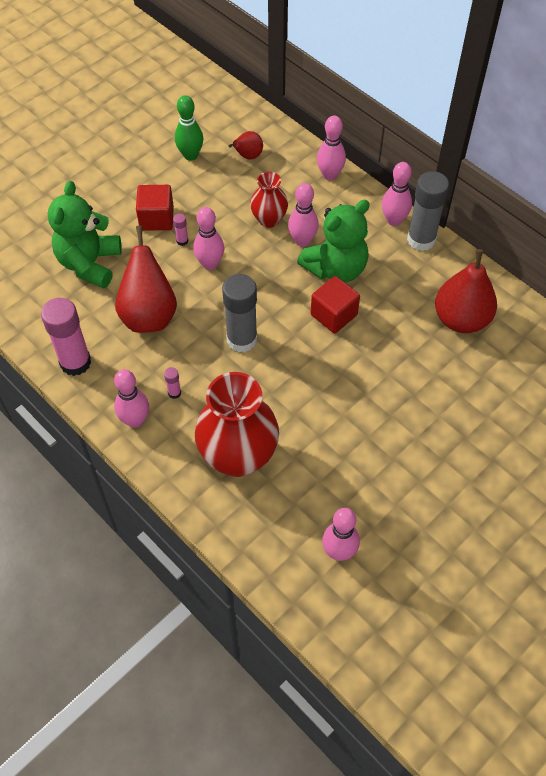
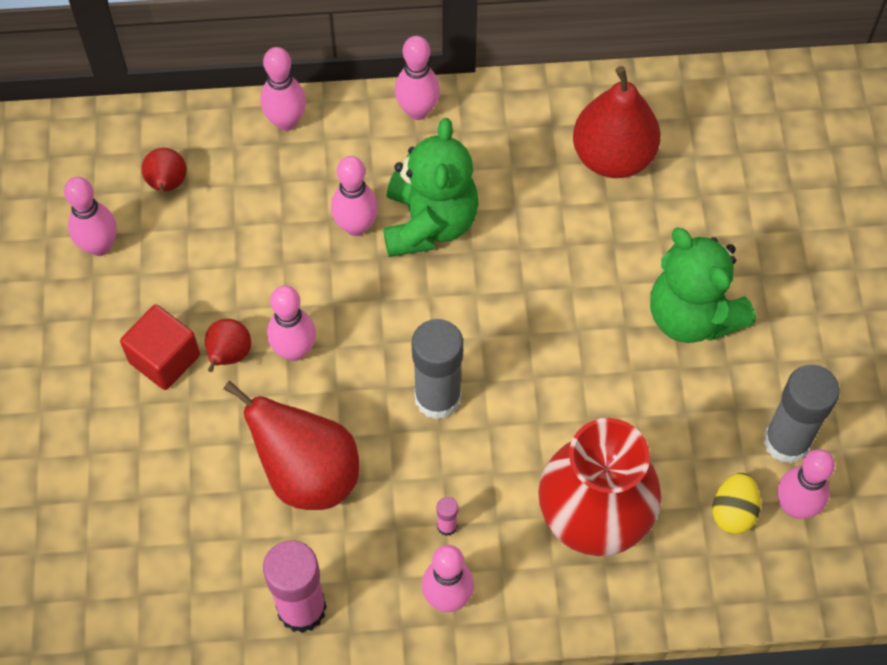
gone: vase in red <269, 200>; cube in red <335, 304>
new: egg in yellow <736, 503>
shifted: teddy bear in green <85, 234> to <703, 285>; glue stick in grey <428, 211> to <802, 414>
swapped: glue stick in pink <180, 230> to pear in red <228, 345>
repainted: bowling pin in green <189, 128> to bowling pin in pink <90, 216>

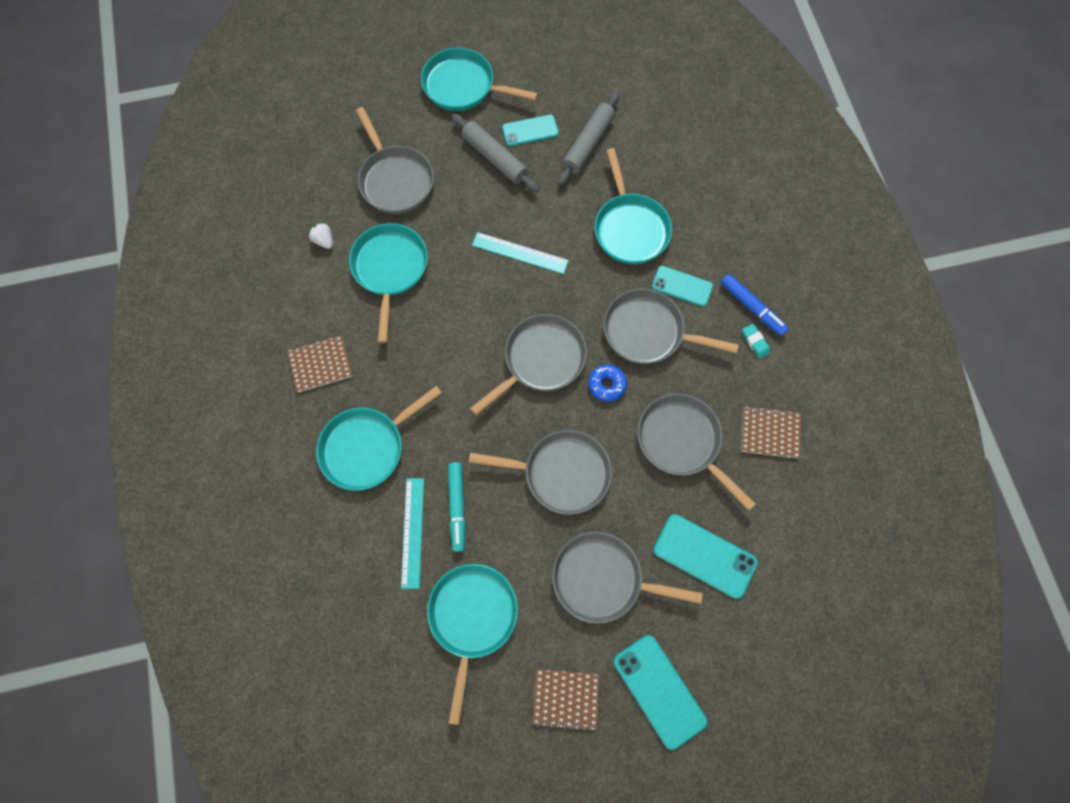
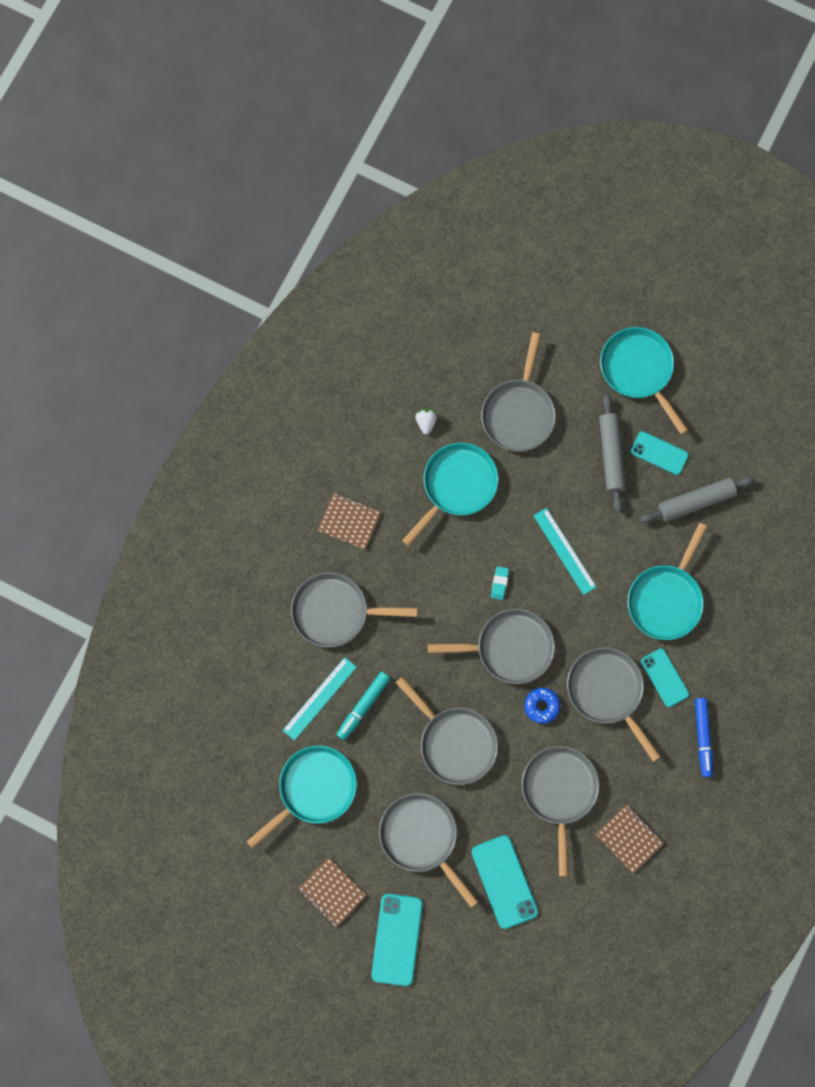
shifted: eraser in turquoise <756, 341> to <500, 583>
repainted: pan in turquoise <379, 438> to pan in grey <354, 609>

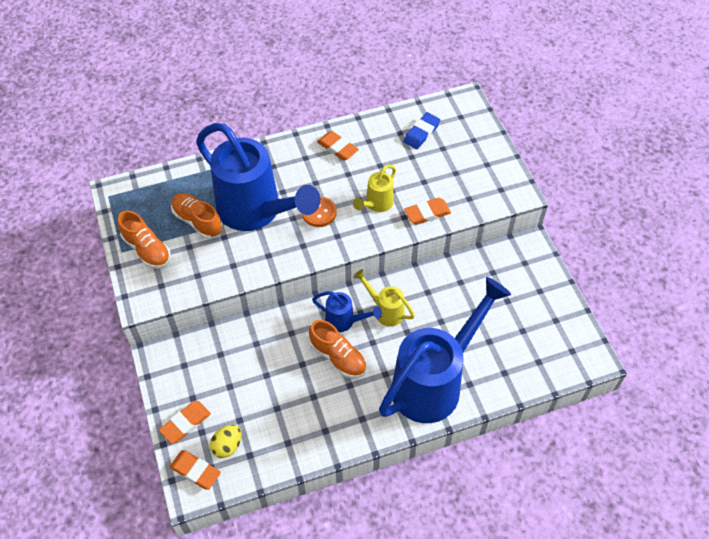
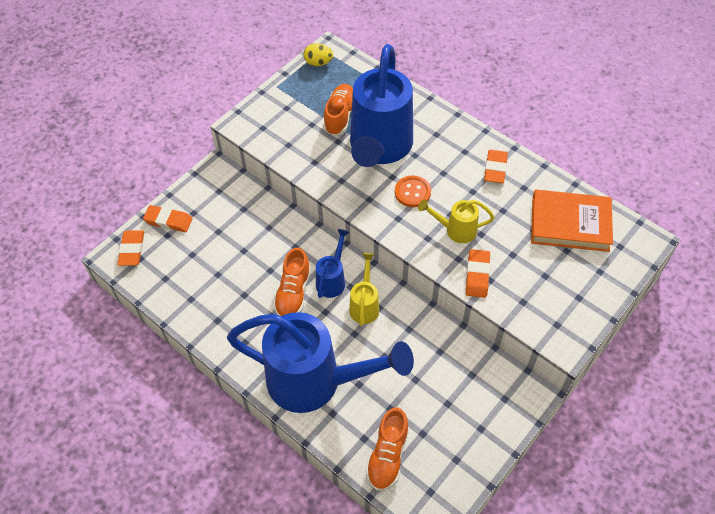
shifted: shoe in orange <144, 239> to <387, 449>; egg in yellow <226, 441> to <318, 54>
swapped: eraser in blue <421, 130> to book in orange <572, 221>
rotated: watering can in blue <347, 311> = <332, 263> 150 degrees counterclockwise; eraser in orange <427, 211> = <478, 273> 60 degrees clockwise

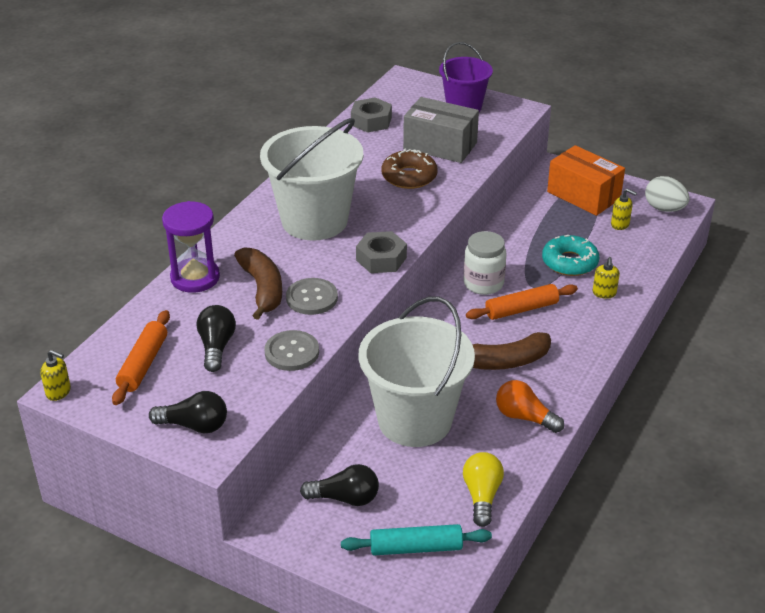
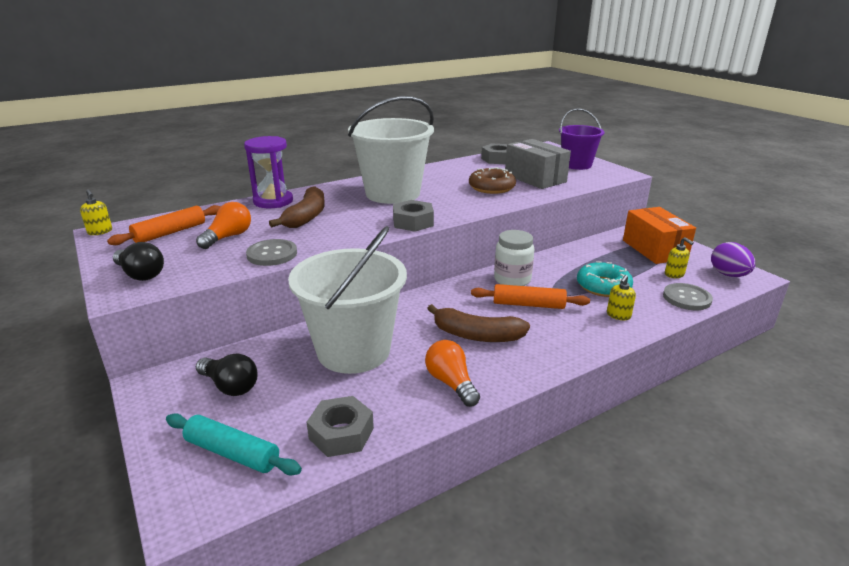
shifted: button in grey <312, 296> to <688, 296>
swapped: light bulb in yellow <483, 489> to nut in grey <340, 426>
repainted: light bulb in black <216, 338> to light bulb in orange <223, 225>; egg in white <667, 194> to egg in purple <733, 259>

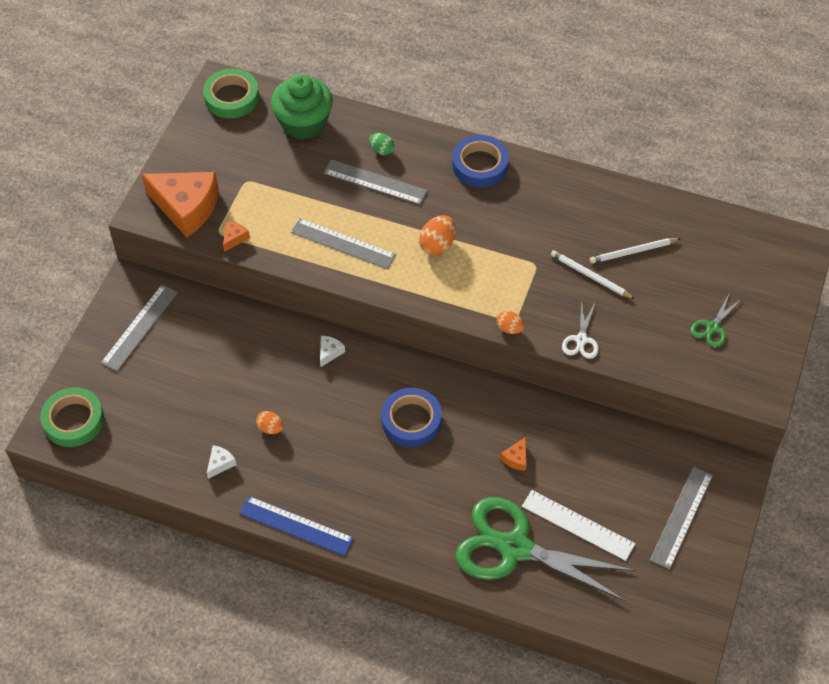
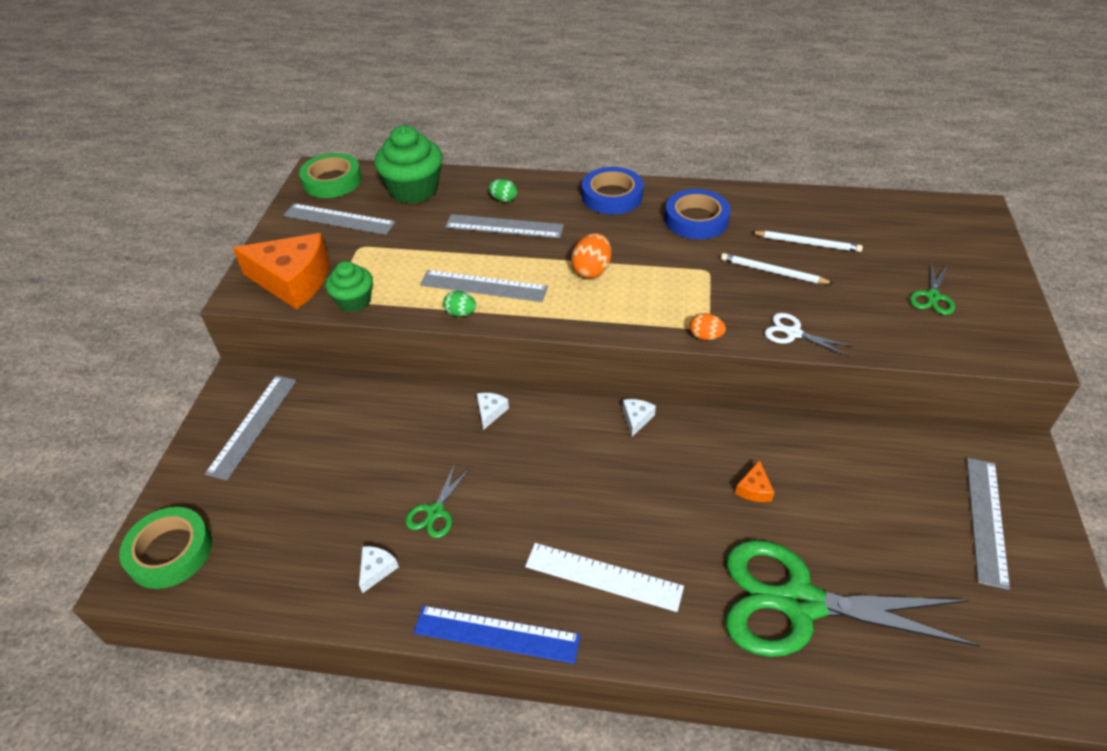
new: ruler in grey <339, 219>; egg in green <459, 304>; cheese in white <639, 418>
shifted: tape in blue <411, 417> to <698, 214>; ruler in white <578, 525> to <604, 577>
swapped: cheese in orange <236, 236> to cupcake in green <349, 286>; egg in orange <269, 422> to scissors in green <438, 500>
rotated: scissors in white <580, 329> = <809, 335> 120 degrees clockwise; pencil in white <635, 251> = <807, 241> 135 degrees counterclockwise

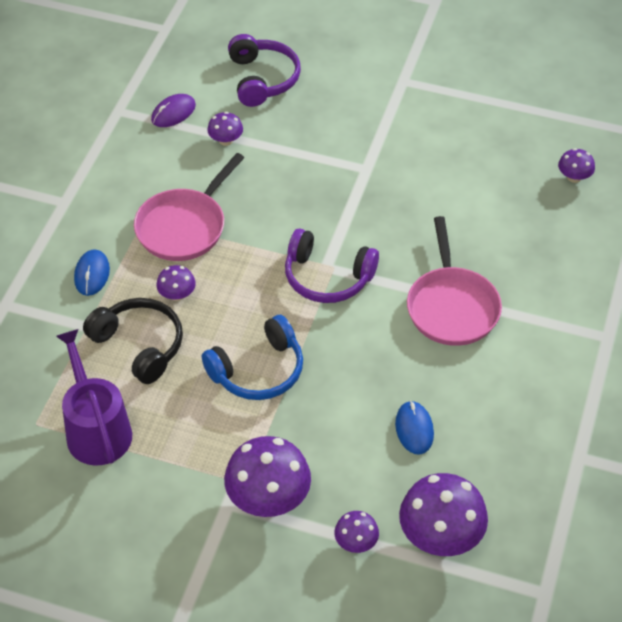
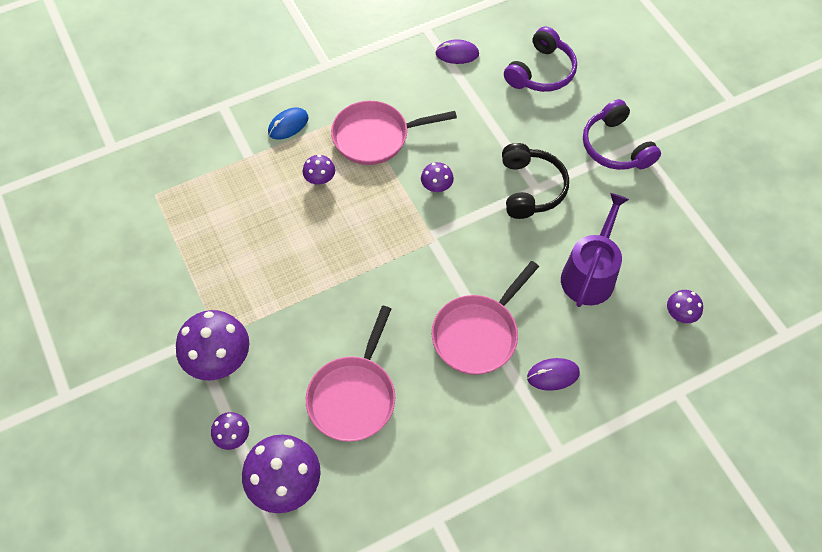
gone: headphones in blue <252, 357>
new: mouse in purple <553, 374>
shifted: watering can in purple <94, 397> to <595, 250>; headphones in black <133, 341> to <535, 181>; mushroom in purple <225, 129> to <437, 177>; headphones in purple <332, 265> to <622, 134>
swapped: mouse in blue <414, 427> to pan in pink <350, 374>

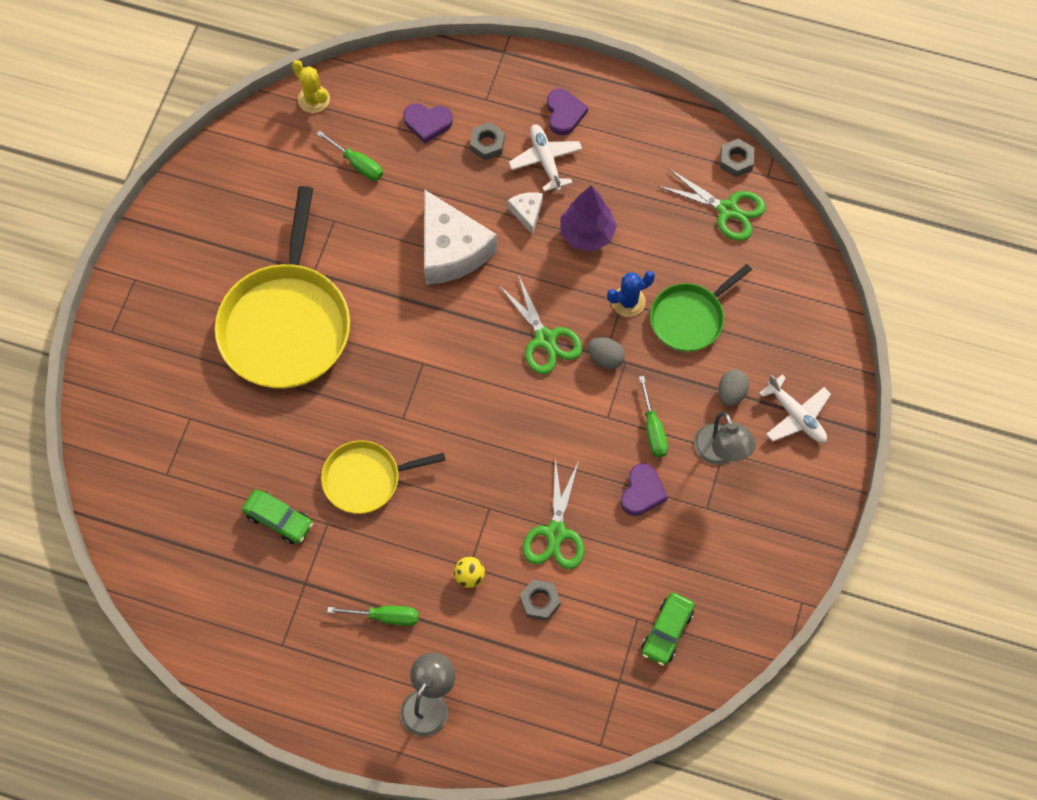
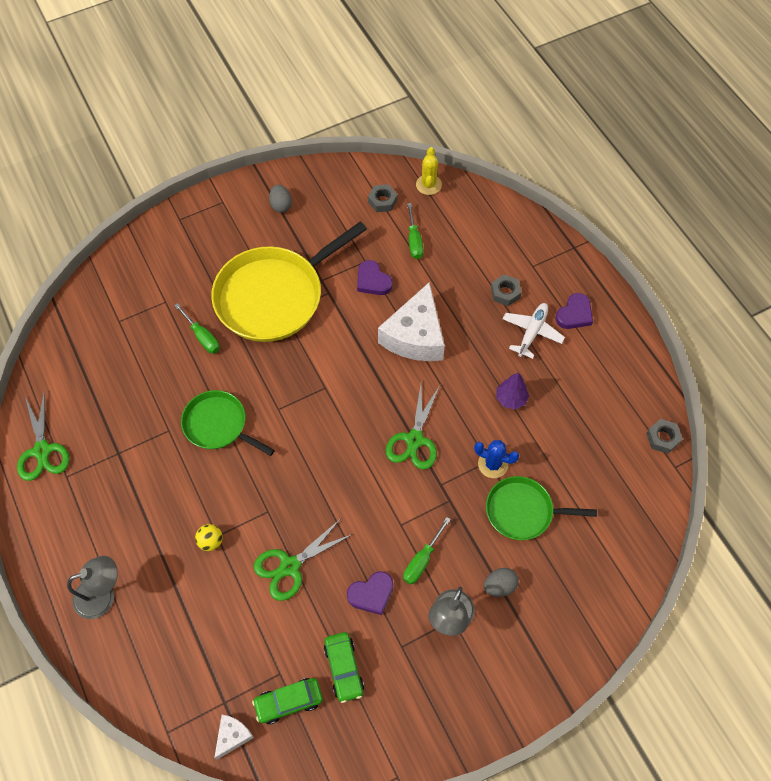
gone: plane in white <795, 408>
shifted: car in green <277, 516> to <344, 667>; screwdriver in green <373, 616> to <197, 328>; heart in purple <428, 123> to <374, 277>; cheese in white <525, 213> to <234, 737>; nut in grey <540, 600> to <383, 198>; egg in grey <606, 353> to <280, 199>; scissors in green <712, 204> to <43, 435>
repainted: pan in yellow <383, 477> to pan in green <228, 423>
scaled: tree in purple <588, 218> = <512, 391> x0.67

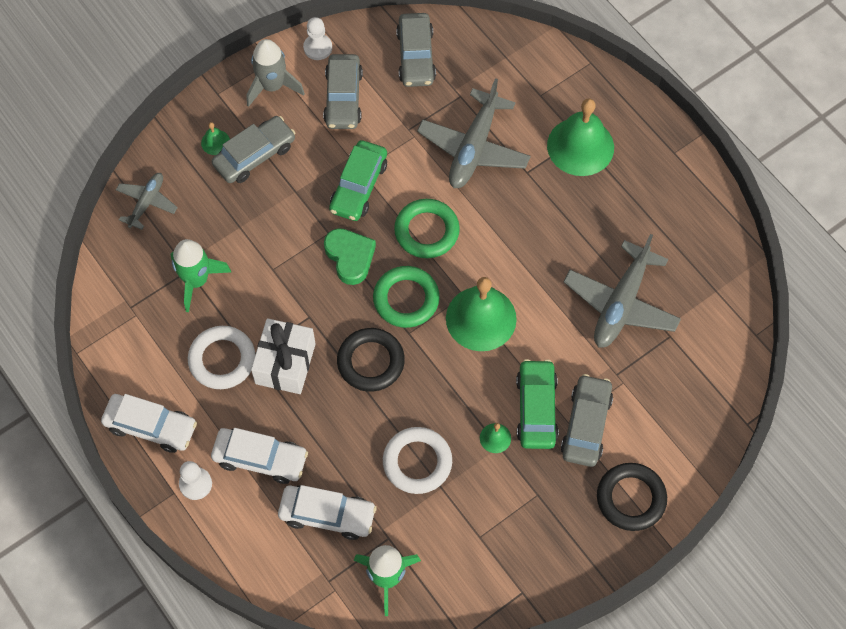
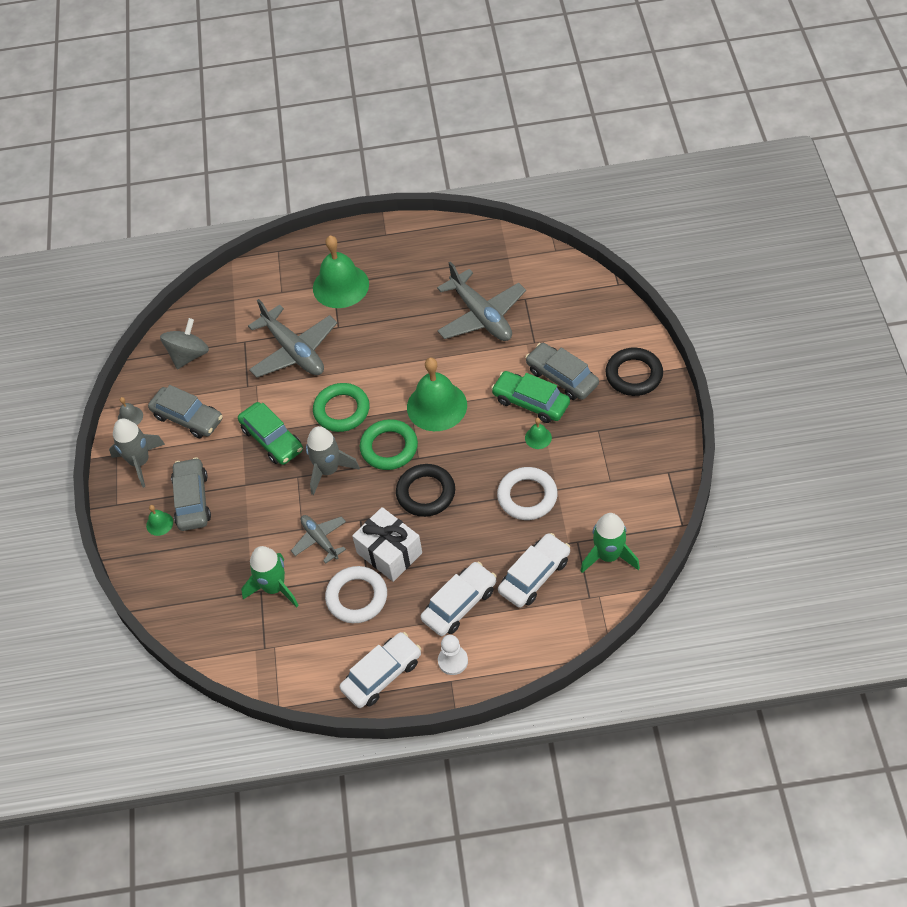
shifted: plane in grey <147, 201> to <318, 539>
swapped: pawn in white <317, 38> to bell in grey <130, 411>; heart in green <350, 256> to rocket in grey <333, 460>; car in grey <416, 50> to spinning top in grey <184, 343>

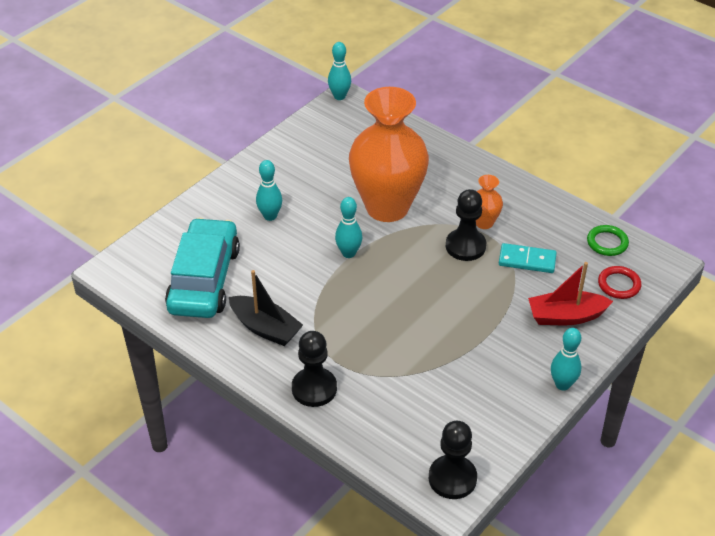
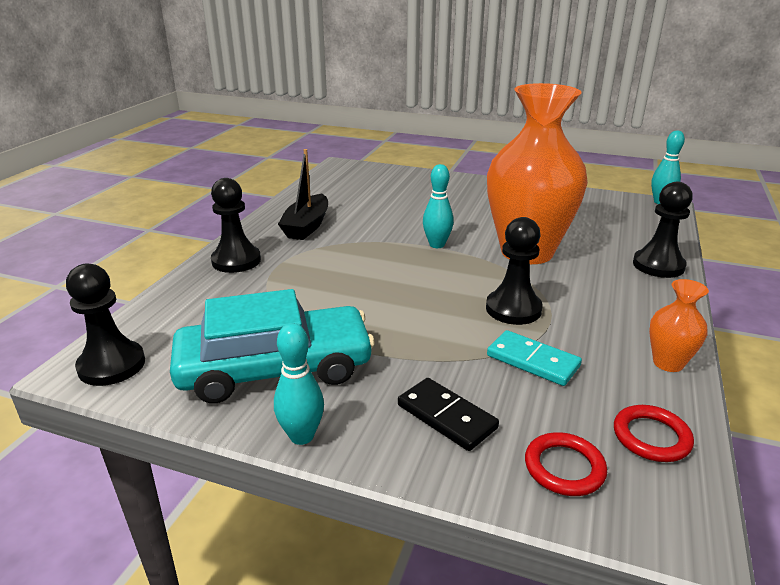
gone: bowling pin in turquoise <269, 190>
new: pawn in black <663, 230>
shifted: car in turquoise <202, 268> to <272, 346>; vase in orange <489, 202> to <679, 325>
swapped: boat in red <570, 293> to domino in black <448, 414>
repainted: ring in green <608, 240> to ring in red <654, 433>
rotated: domino in turquoise <528, 258> = <534, 358> 45 degrees counterclockwise

